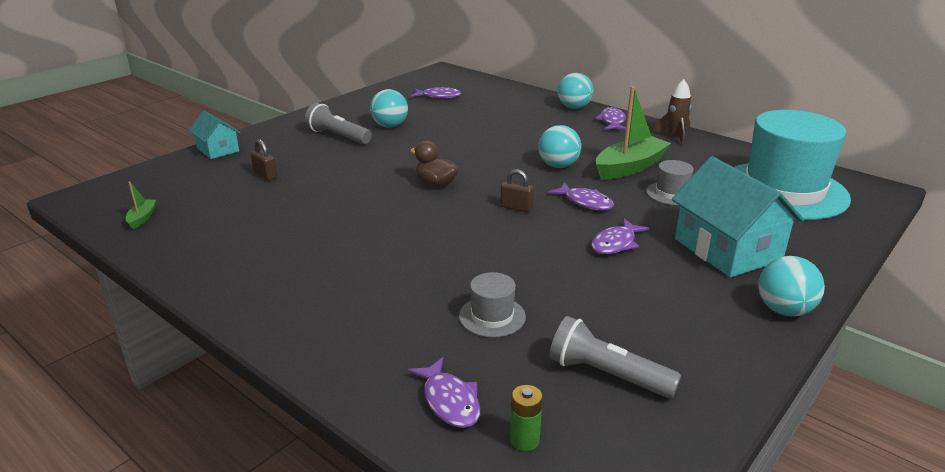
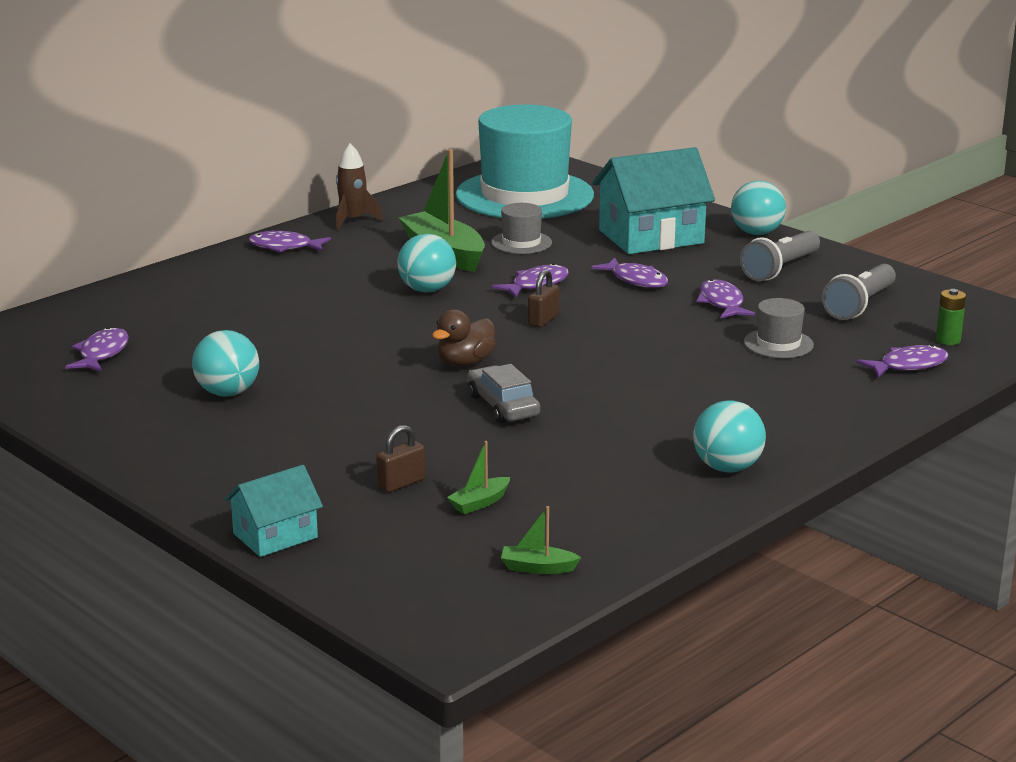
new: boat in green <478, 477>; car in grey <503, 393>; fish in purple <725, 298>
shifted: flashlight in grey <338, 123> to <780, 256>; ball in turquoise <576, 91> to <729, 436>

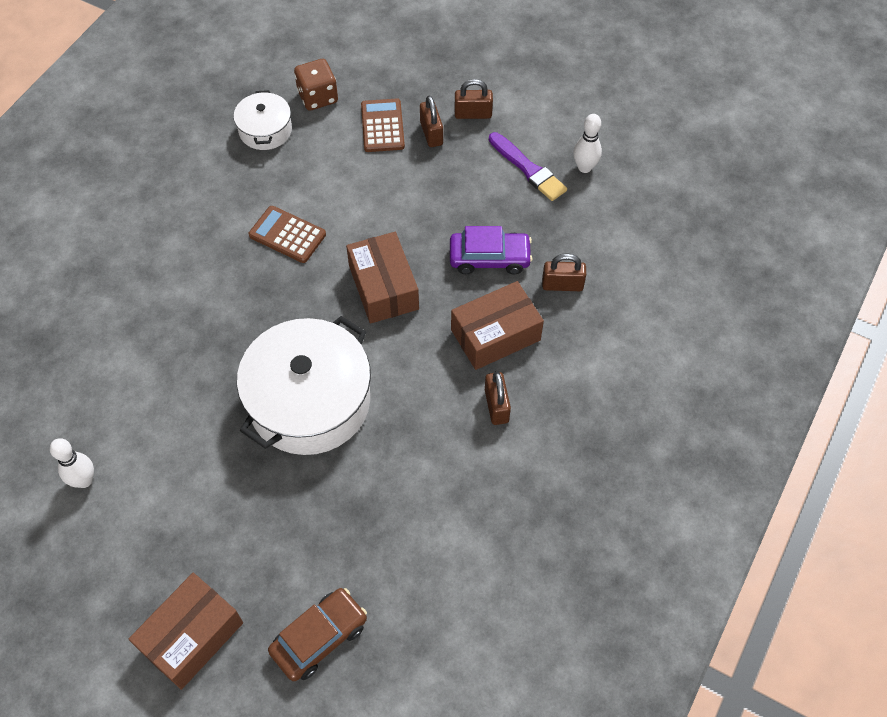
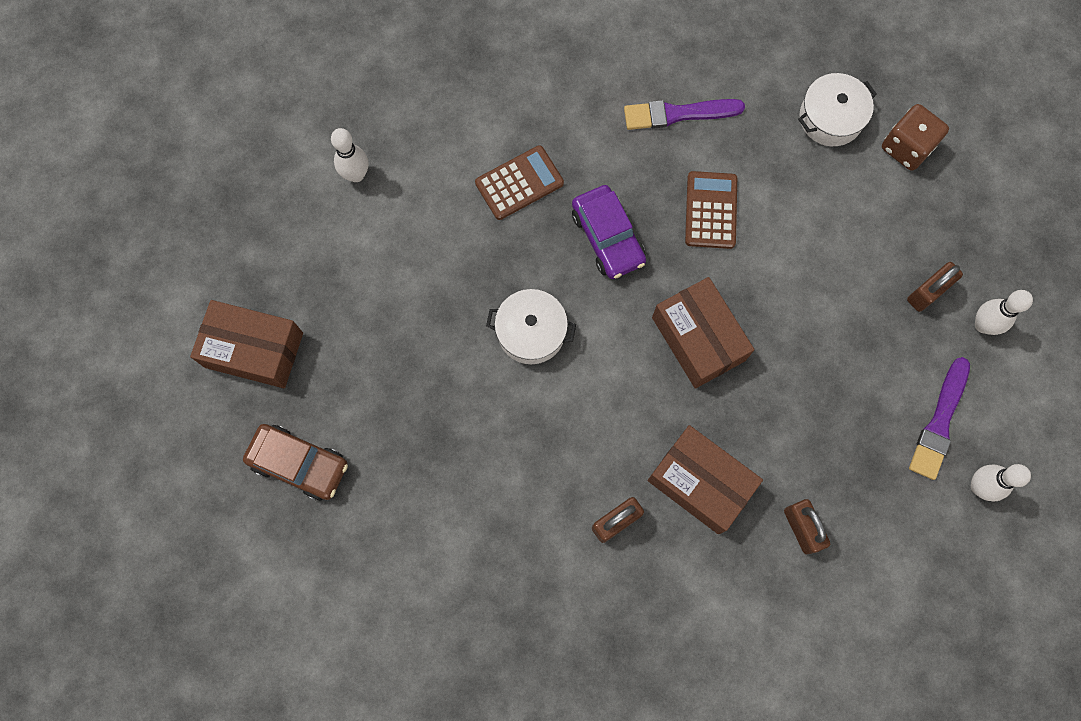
new: brush in purple <684, 114>
shifted: calculator in brown <383, 125> to <519, 182>; car in purple <491, 250> to <609, 232>
swapped: padlock in brown <474, 99> to bowling pin in white <1004, 312>
rotated: box in brown <382, 278> = <703, 333> 75 degrees counterclockwise
scaled: pot in white <304, 385> = <531, 326> x0.51

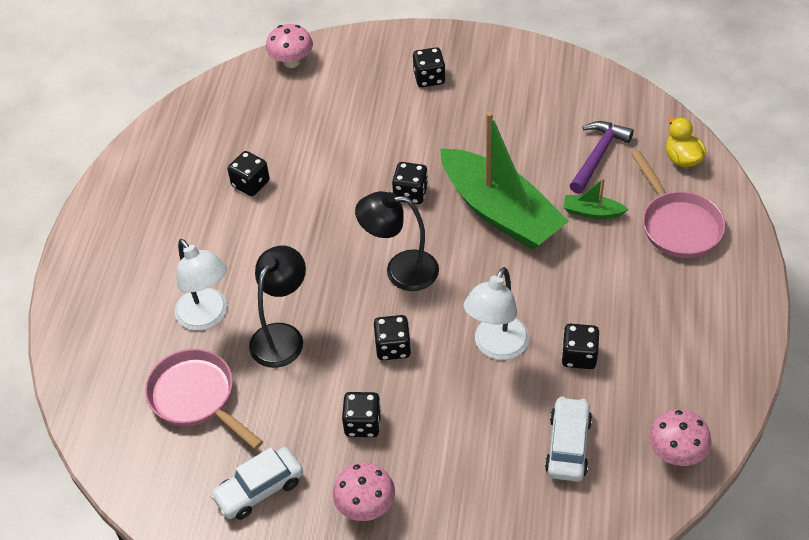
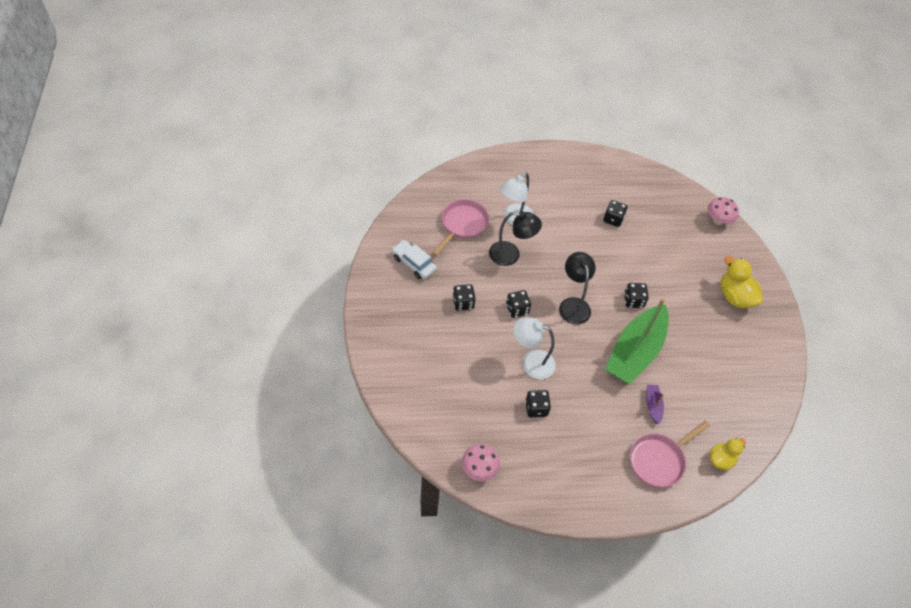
gone: mushroom in pink <364, 491>; car in white <568, 439>; hammer in purple <601, 157>
swapped: dice in black <429, 67> to duck in yellow <742, 282>
repainted: boat in green <595, 198> to boat in purple <655, 404>

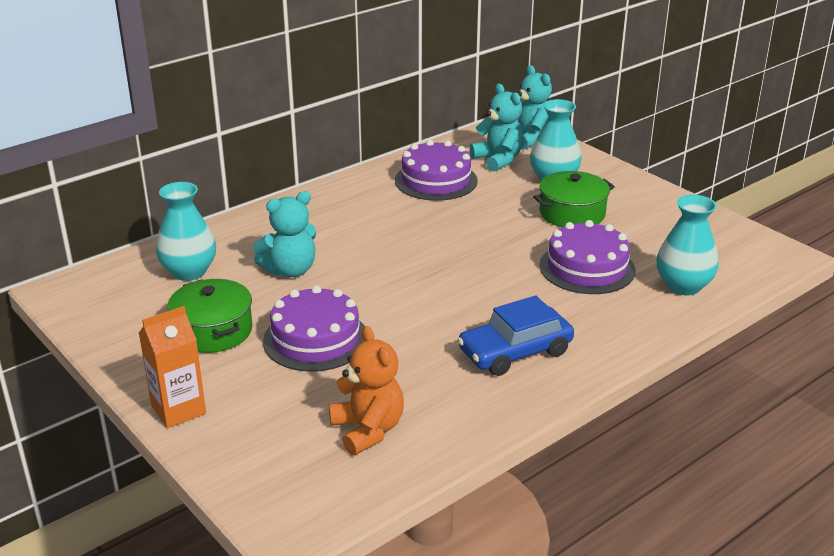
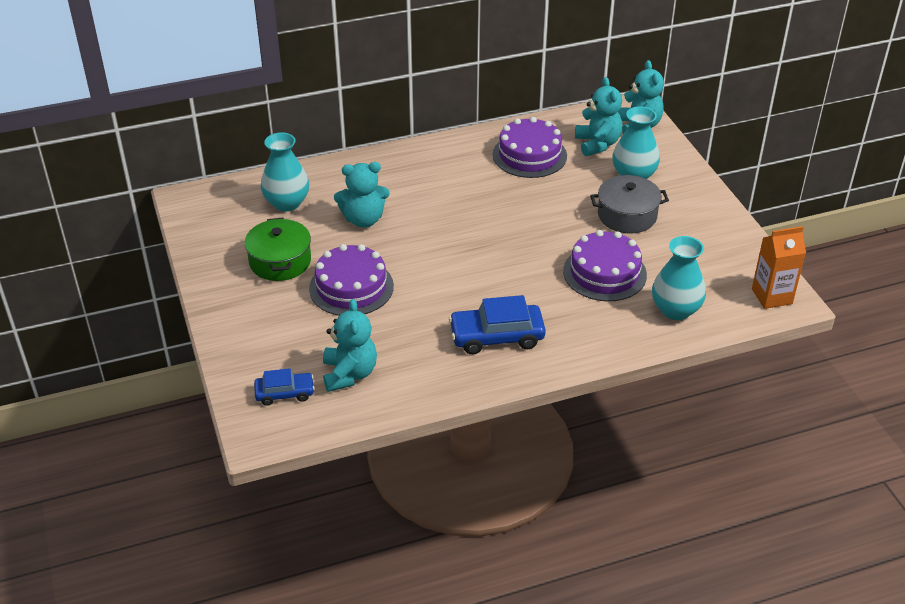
new: car in blue <284, 387>
shifted: carton in orange <172, 367> to <779, 267>
repainted: teddy bear in orange <366, 391> to teddy bear in turquoise <350, 345>; pot in green <574, 199> to pot in grey <629, 204>

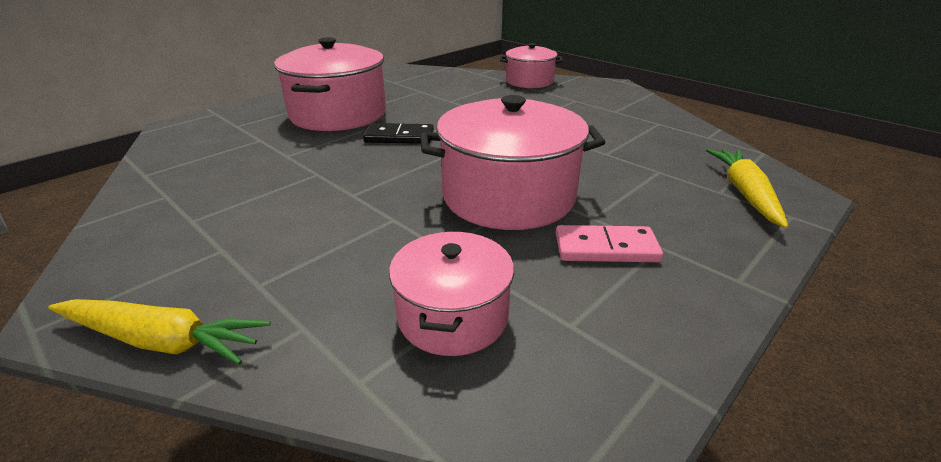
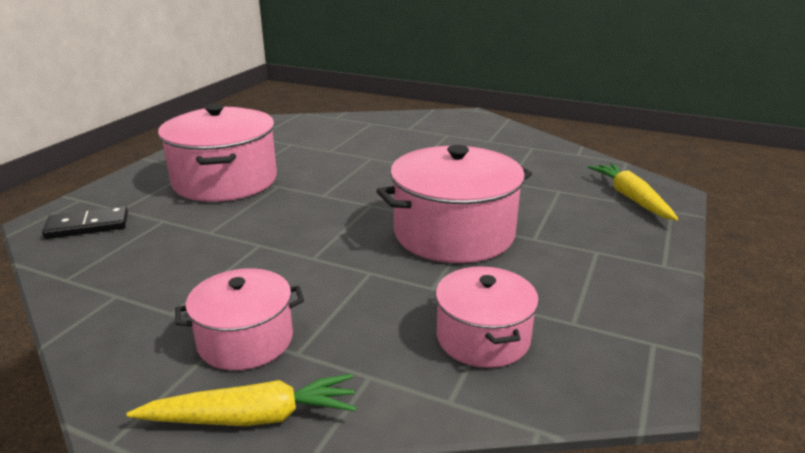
gone: domino in pink <609, 243>
shifted: domino in black <398, 133> to <85, 222>; pot in pink <531, 65> to <239, 319>

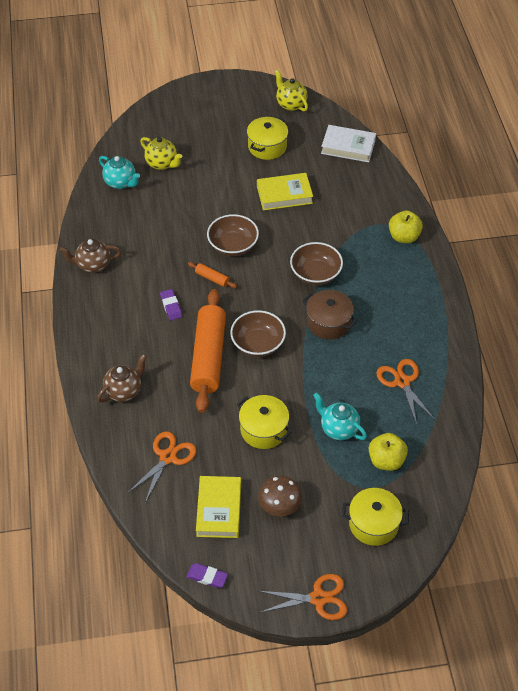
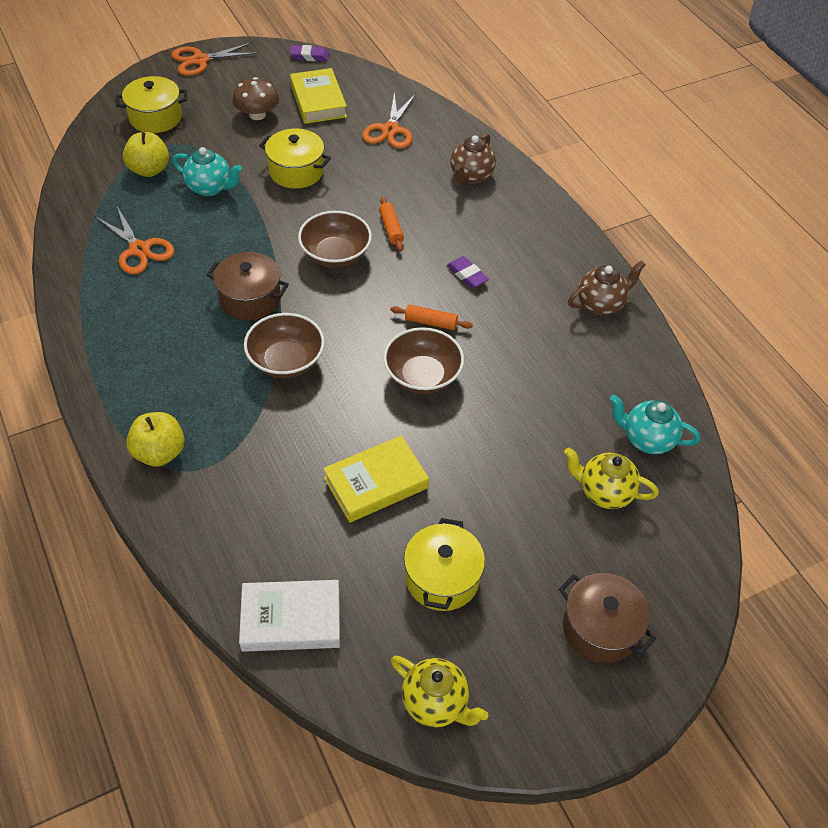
new: pot in brown <607, 618>
scaled: rolling pin in orange <208, 351> = <391, 224> x0.41

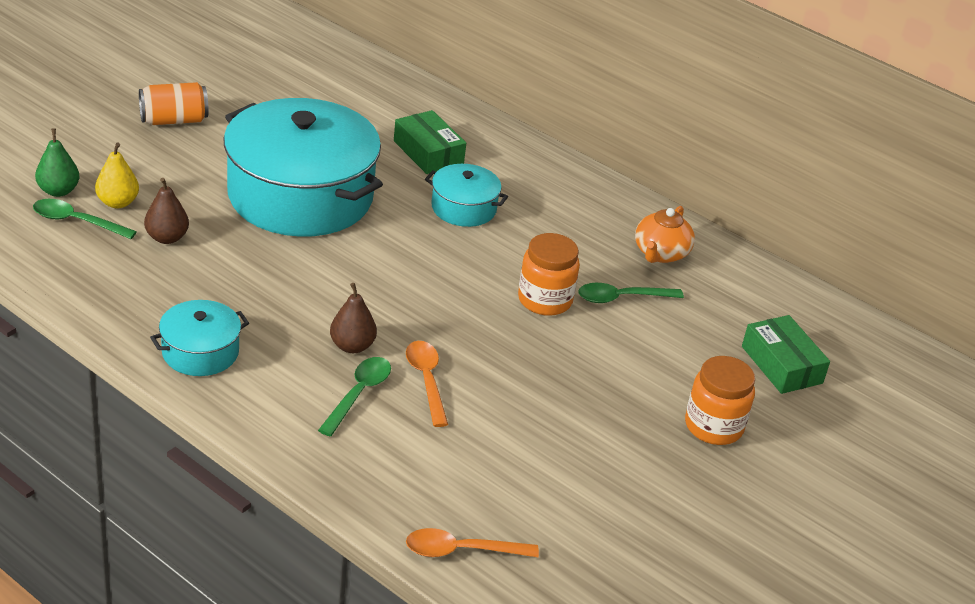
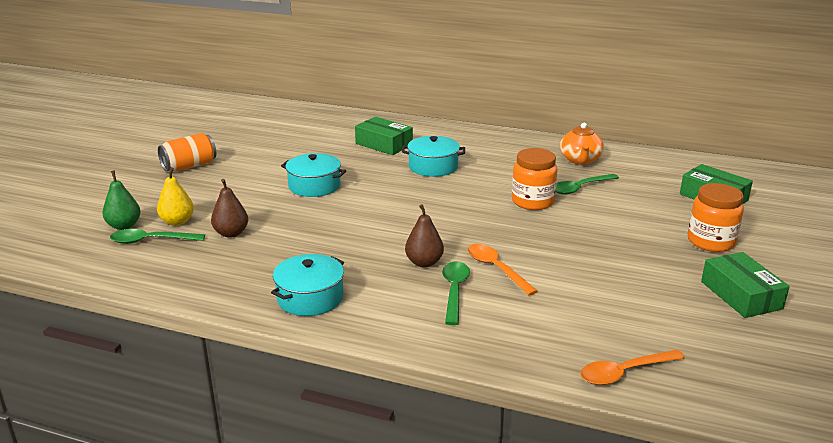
new: box in green <745, 285>
scaled: pot in turquoise <303, 167> = <313, 175> x0.46

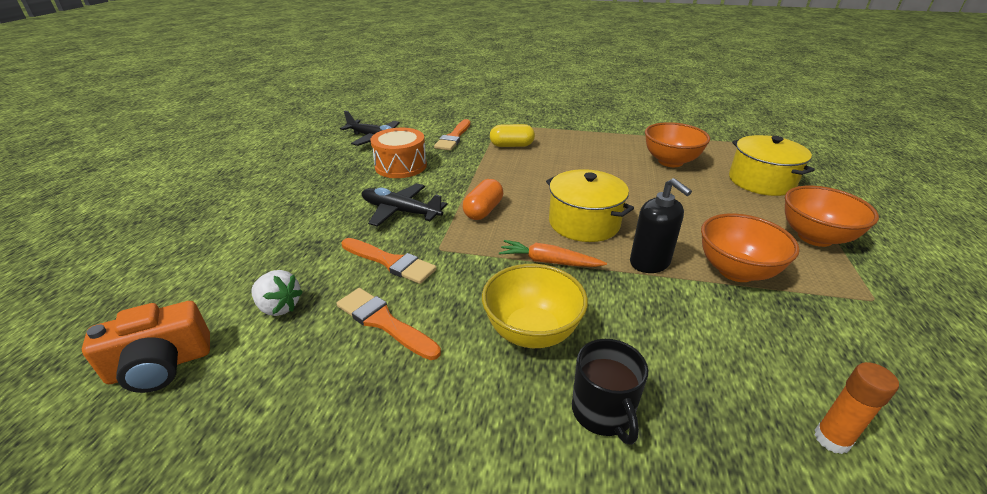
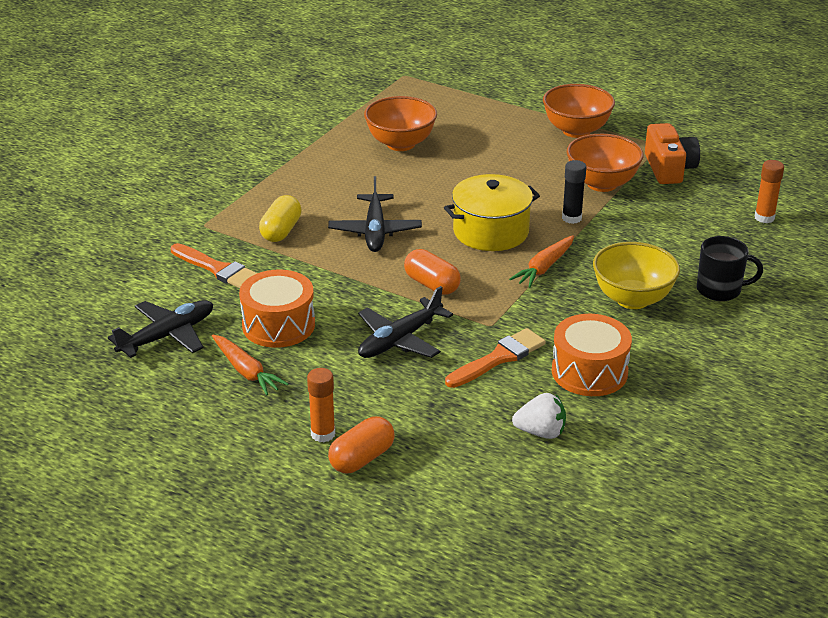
gone: pot in yellow <772, 165>
new: carrot in orange <250, 365>; glue stick in orange <321, 405>; plane in black <375, 214>; capsule in orange <361, 444>
shifted: camera in orange <146, 347> to <672, 153>
swapped: brush in orange <388, 324> to drum in orange <592, 355>; soap dispenser in black <661, 225> to glue stick in black <574, 192>
rotated: strawberry in white <277, 293> = <539, 416> 45 degrees clockwise

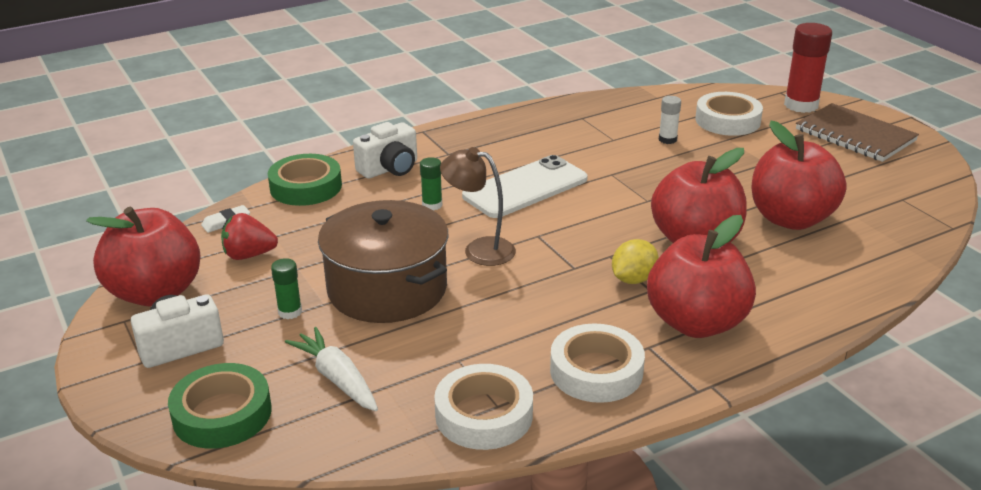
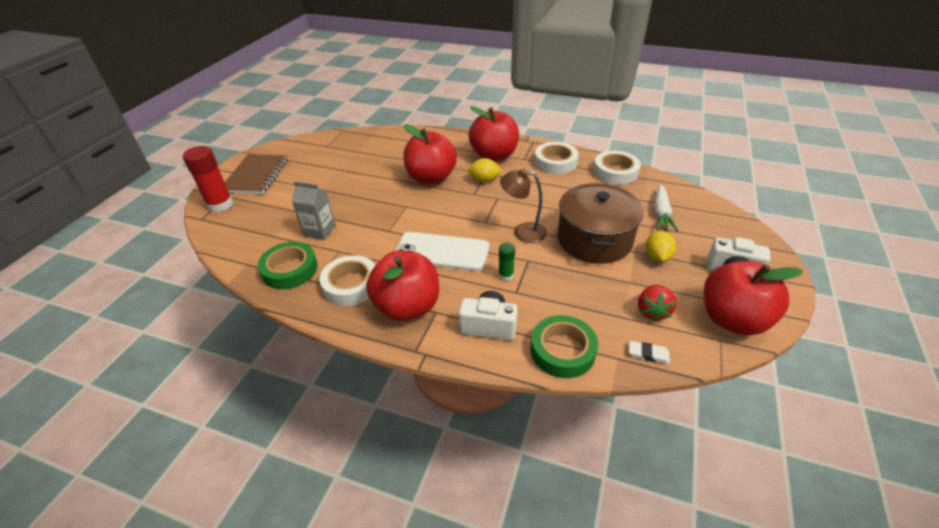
shifted: tape in green <220, 406> to <288, 265>; tape in white <729, 114> to <348, 280>; apple in red <799, 175> to <402, 285>
swapped: glue stick in green <286, 288> to lemon in yellow <660, 246>; glue stick in white <670, 120> to carton in grey <313, 210>
rotated: strawberry in red <249, 236> = <657, 303> 60 degrees clockwise; lamp in brown <478, 206> = <523, 206> 120 degrees clockwise

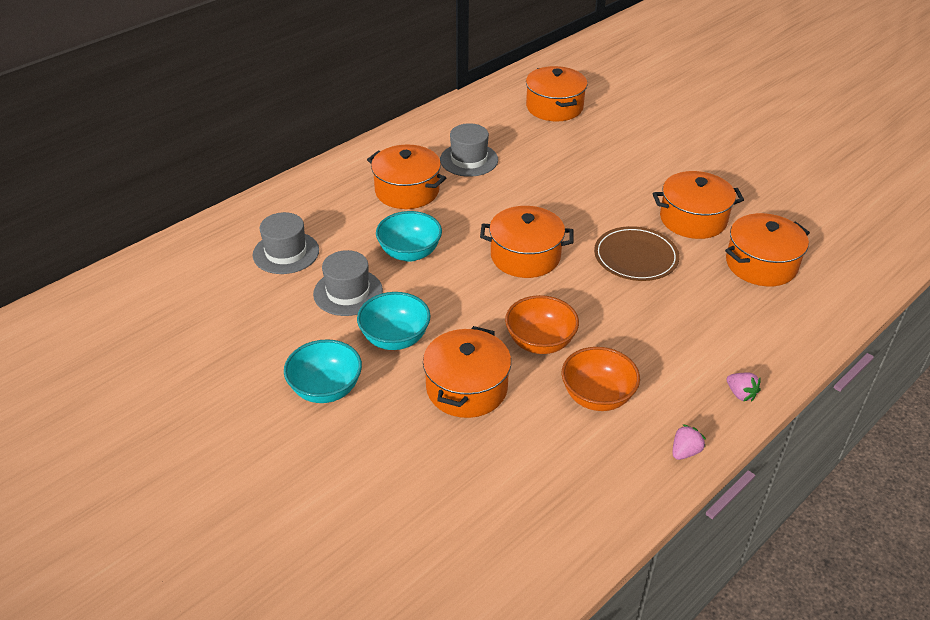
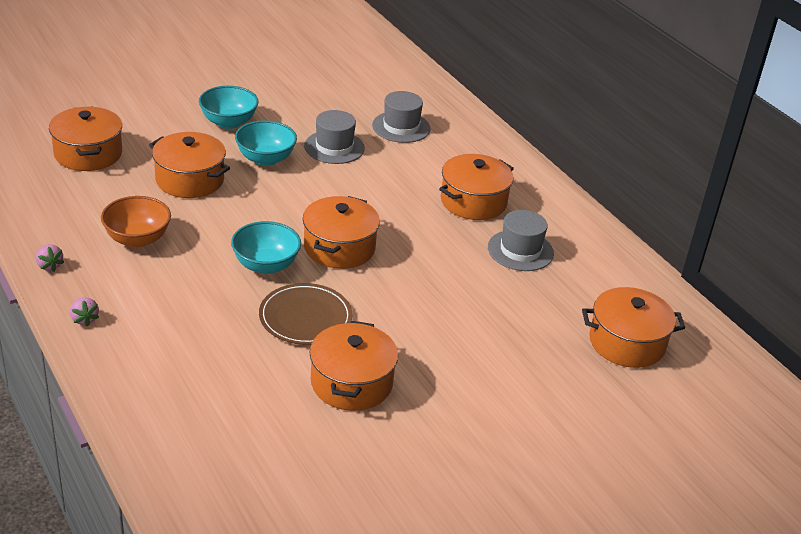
gone: bowl in orange <542, 324>
shifted: bowl in turquoise <409, 236> to <266, 247>; pot in orange <767, 249> to <85, 139>
rotated: strawberry in pink <744, 387> = <84, 312> 90 degrees counterclockwise

